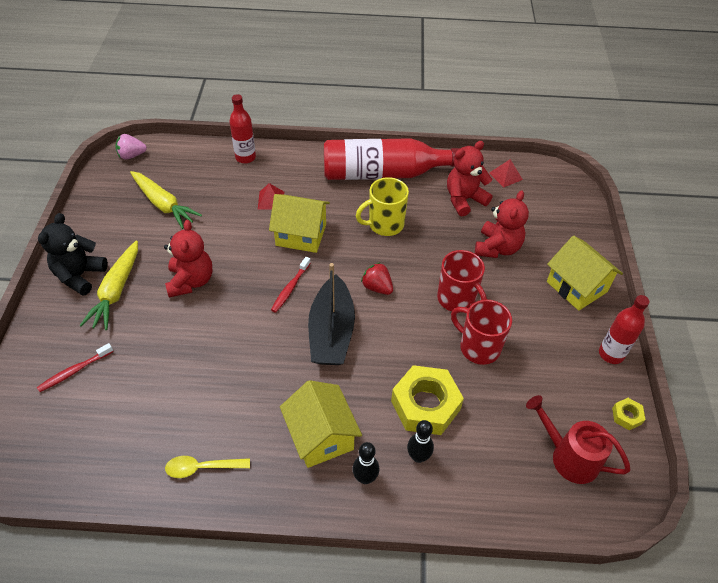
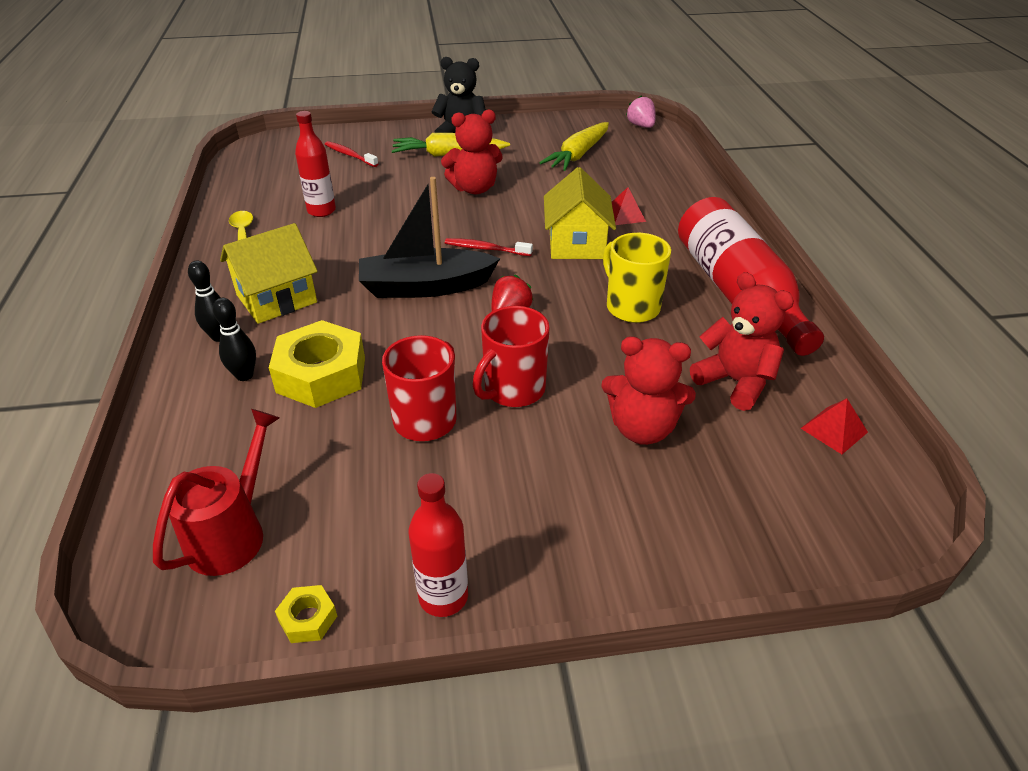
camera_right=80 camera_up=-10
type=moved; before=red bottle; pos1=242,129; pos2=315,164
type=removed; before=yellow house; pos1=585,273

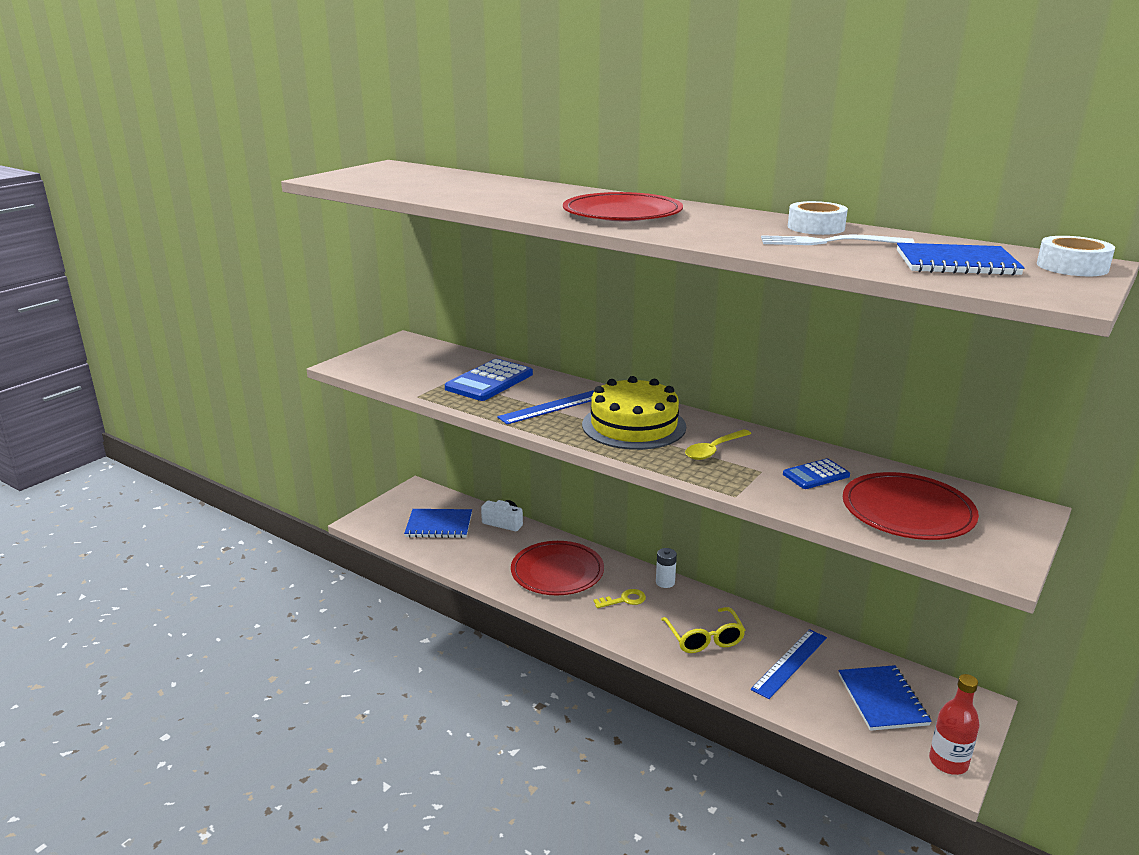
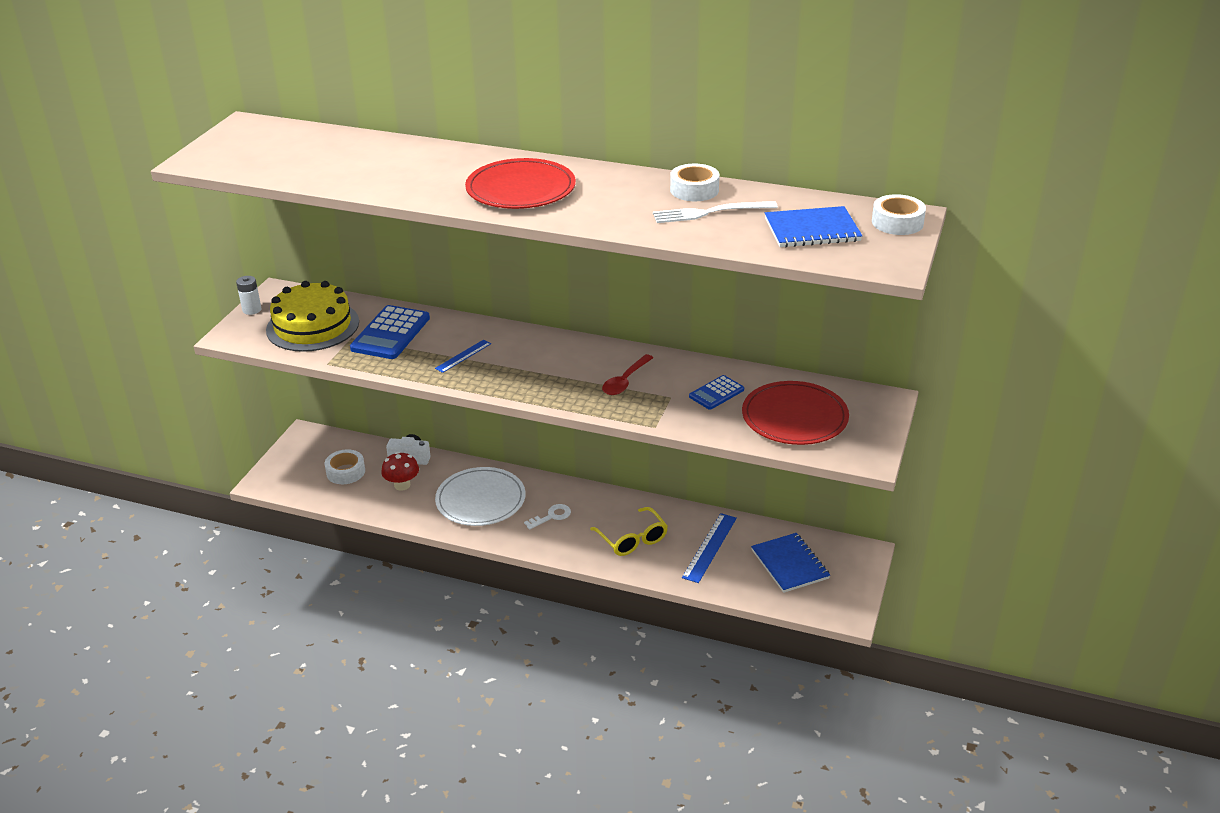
camera_right=-15 camera_up=10
type=replaced; before=blue notebook; after=white tape; pos1=438,523; pos2=345,466
type=resized; before=blue ruler; pos1=545,407; pos2=463,356; scale=0.62
type=recoloured; before=red plate; after=white plate; pos1=557,568; pos2=480,496
type=moved; before=yellow cake; pos1=634,413; pos2=312,316
type=recoloured; before=yellow key; after=white key; pos1=619,598; pos2=547,517
type=moved; before=white battery; pos1=666,568; pos2=249,295
type=recoloured; before=yellow spoon; after=red spoon; pos1=718,444; pos2=628,374
type=removed; before=red bottle; pos1=954,724
type=added; after=red mushroom; pos2=400,471

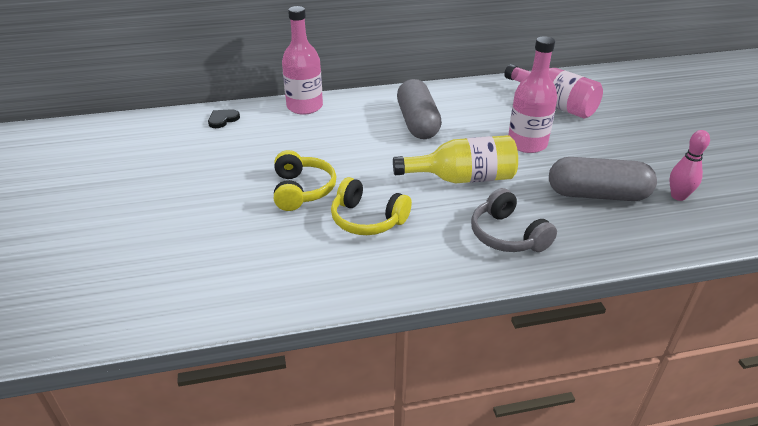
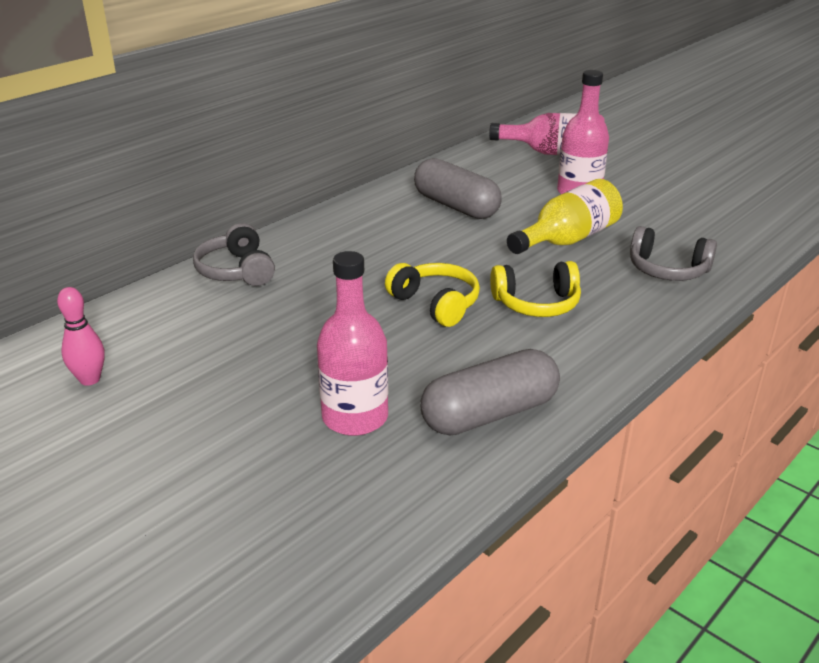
camera_right=-35 camera_up=-5
type=replaced; before=black heart; after=grey headphones; pos1=224,118; pos2=234,254
type=moved; before=pink bottle; pos1=302,60; pos2=352,343
type=moved; before=grey capsule; pos1=603,179; pos2=490,392
type=moved; before=pink bowling pin; pos1=690,165; pos2=81,336

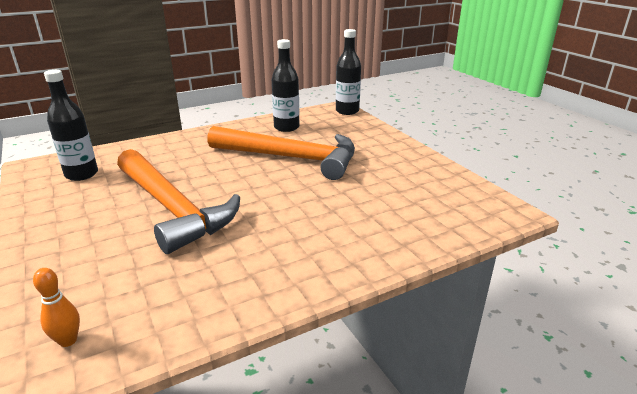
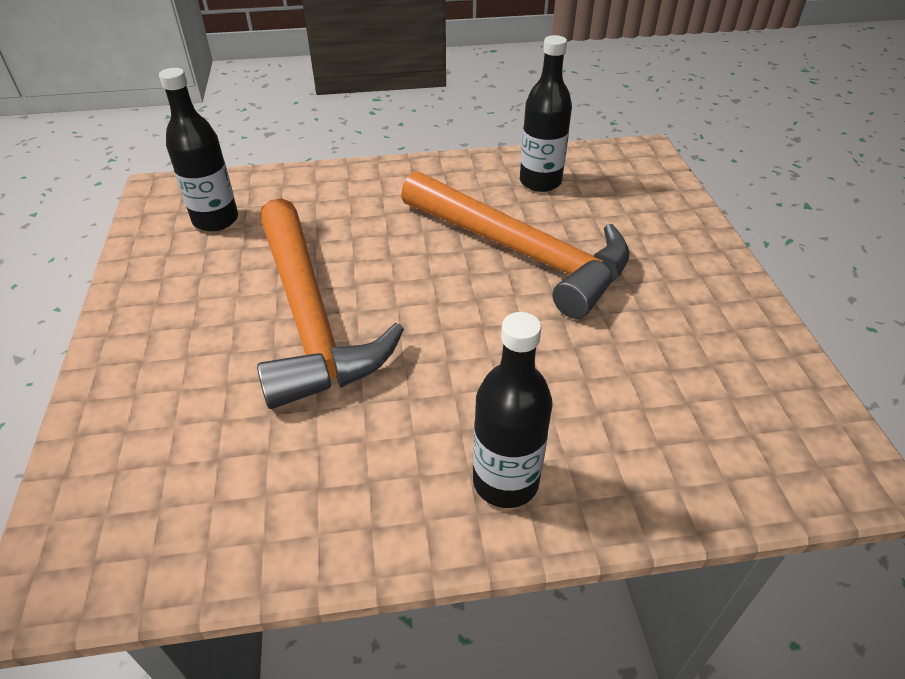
camera_right=20 camera_up=15
type=removed; before=orange bowling pin; pos1=56,307
type=moved; before=black bottle; pos1=348,72; pos2=513,410

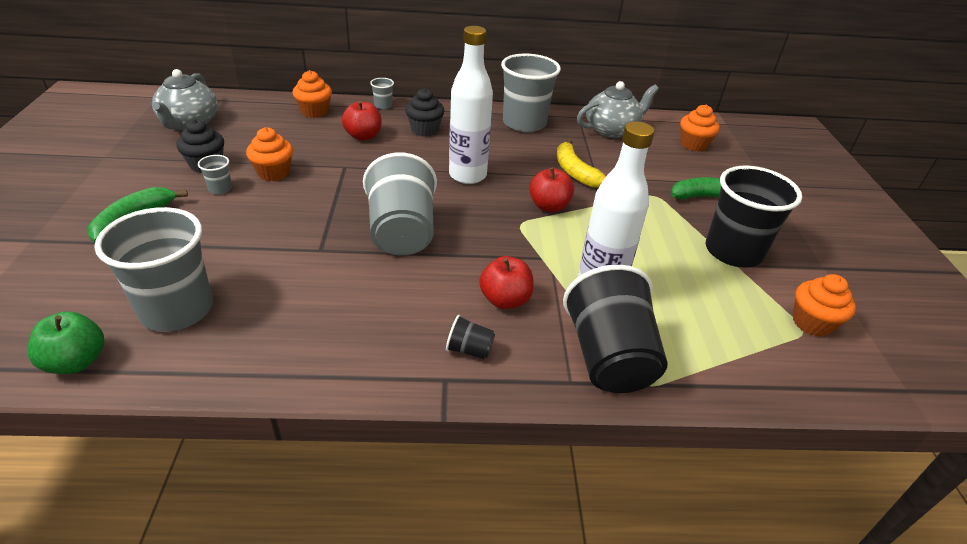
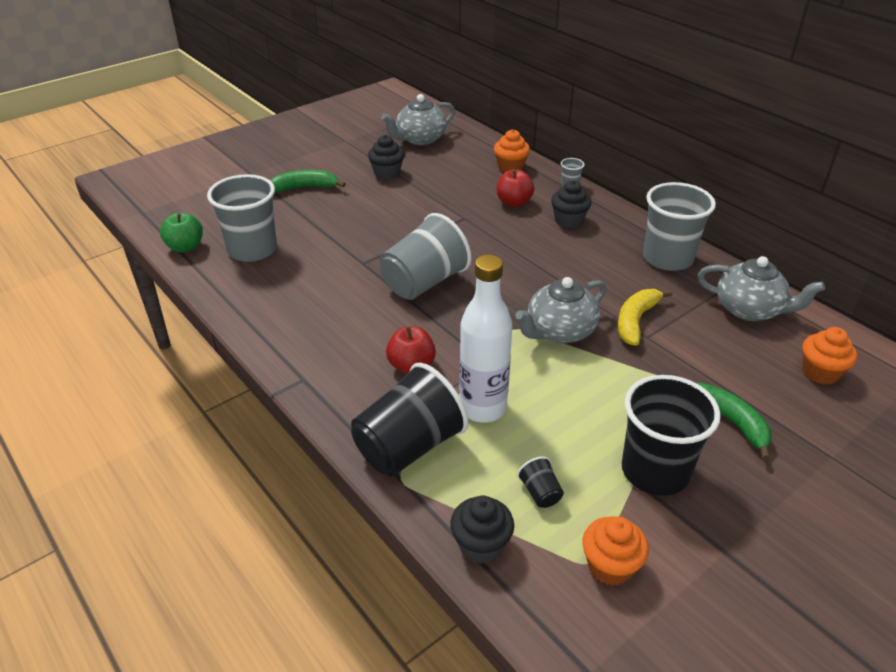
camera_right=55 camera_up=0
type=removed; before=grey cup; pos1=215,174
type=removed; before=orange cupcake; pos1=269,154
type=moved; before=black cup; pos1=470,337; pos2=540,482
type=removed; before=white bottle; pos1=471,105
type=replaced; before=red apple; after=grey teapot; pos1=551,189; pos2=560,310
type=added; after=black cupcake; pos2=482,530

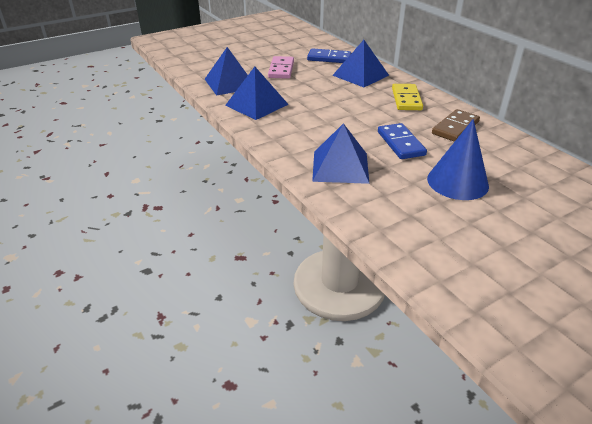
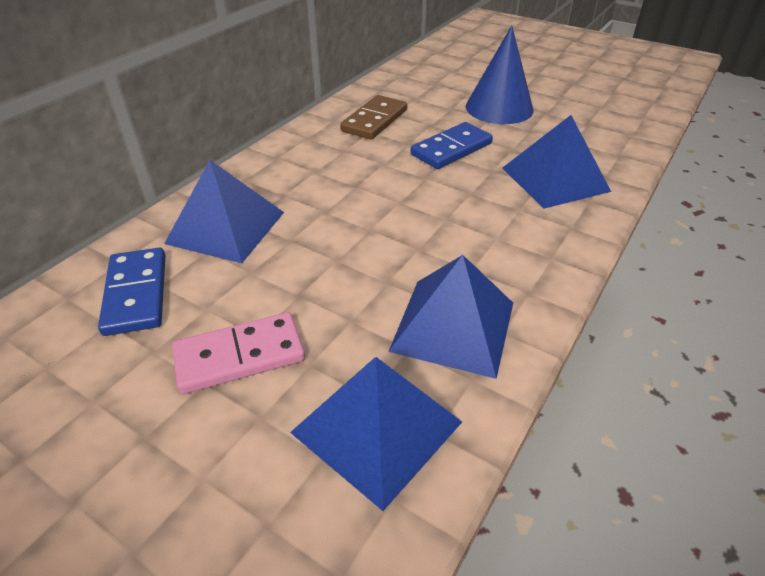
camera_right=-115 camera_up=5
type=removed; before=yellow domino; pos1=407,97
type=turned; before=brown domino; pos1=456,125; pos2=373,117; turn=-75

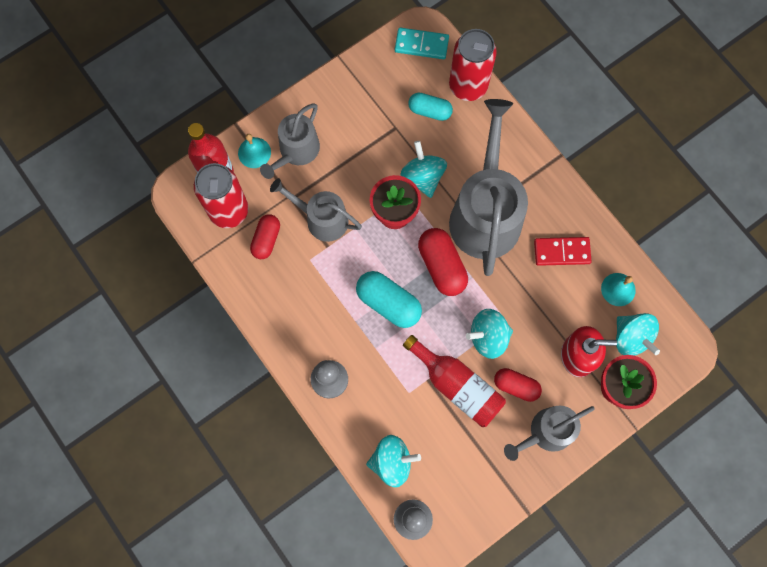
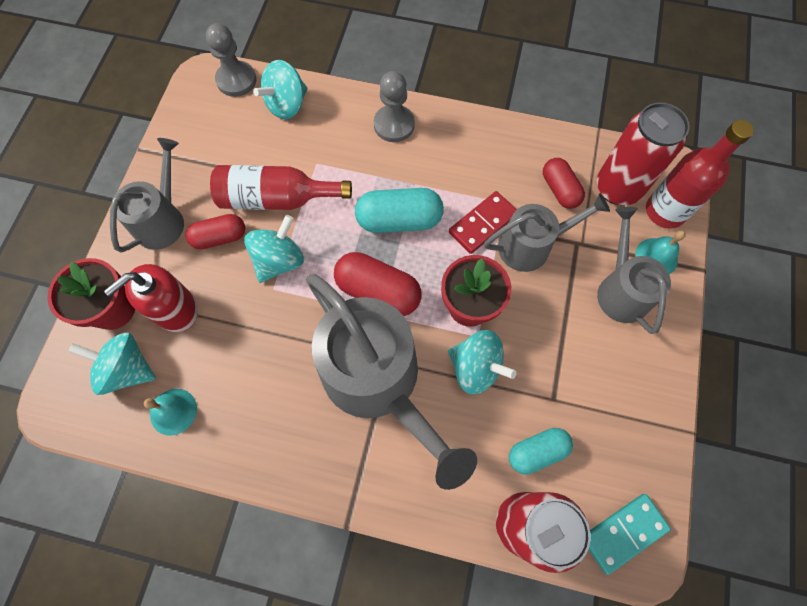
camera_right=140 camera_up=-5
type=moved; before=red domino; pos1=563,251; pos2=483,222

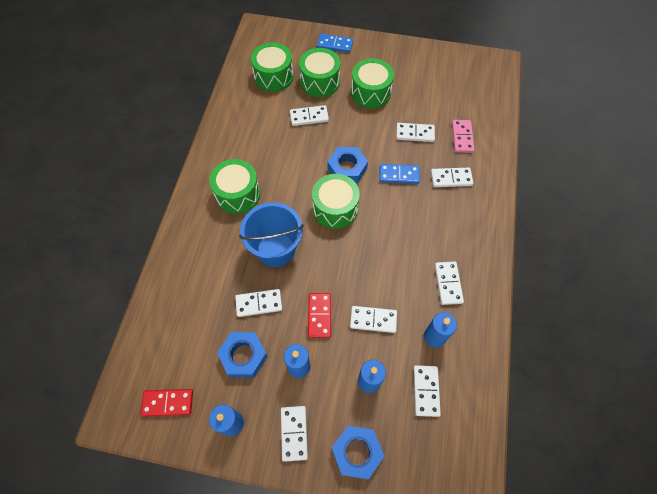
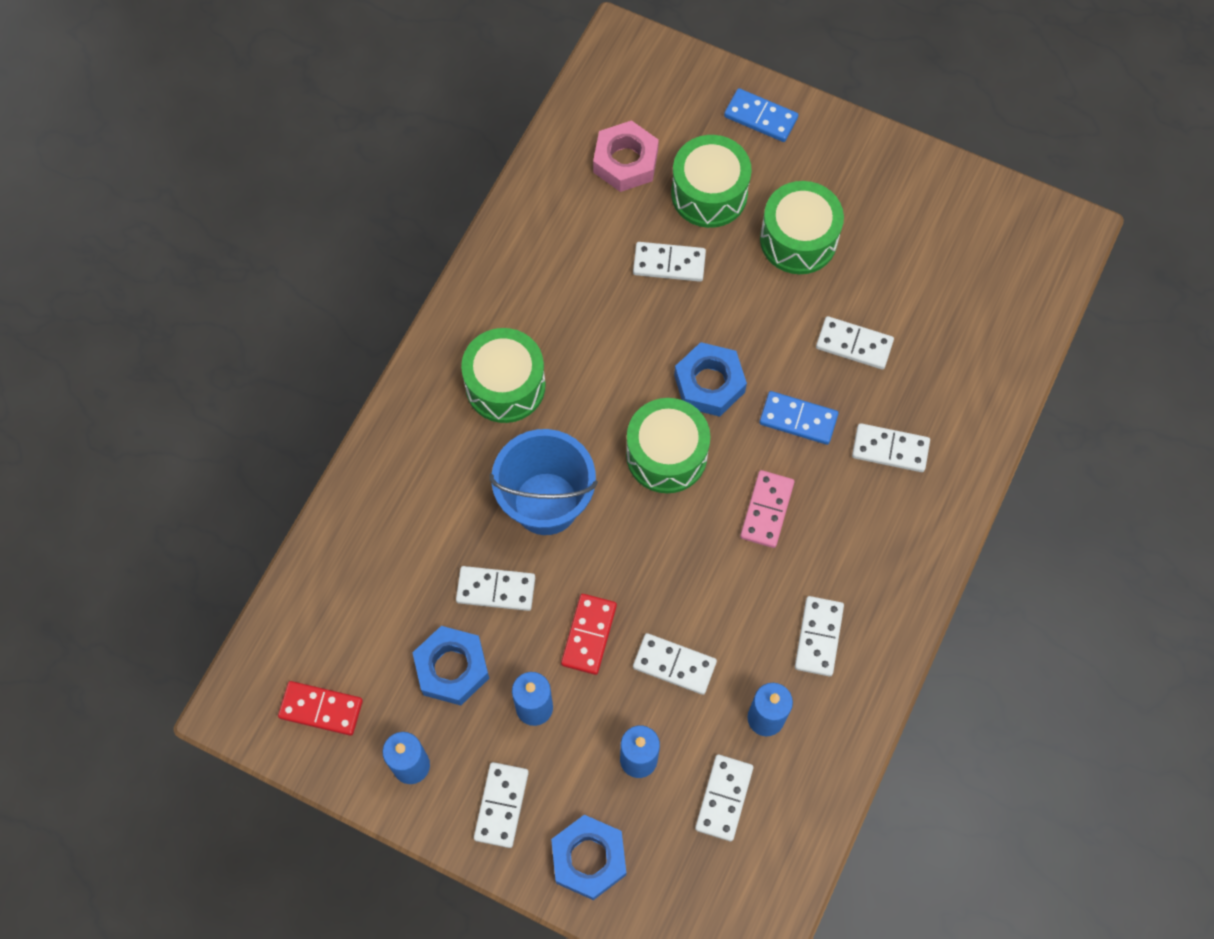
camera_right=15 camera_up=5
type=replaced; before=green drum; after=pink nut; pos1=272,67; pos2=626,156
type=moved; before=pink domino; pos1=463,136; pos2=767,509

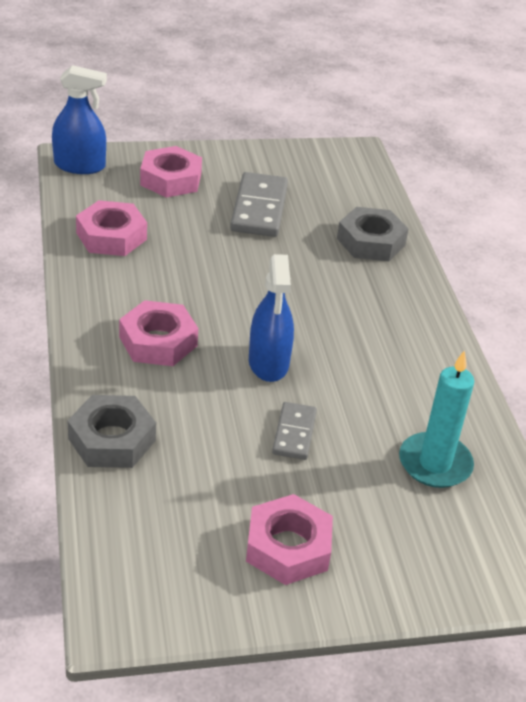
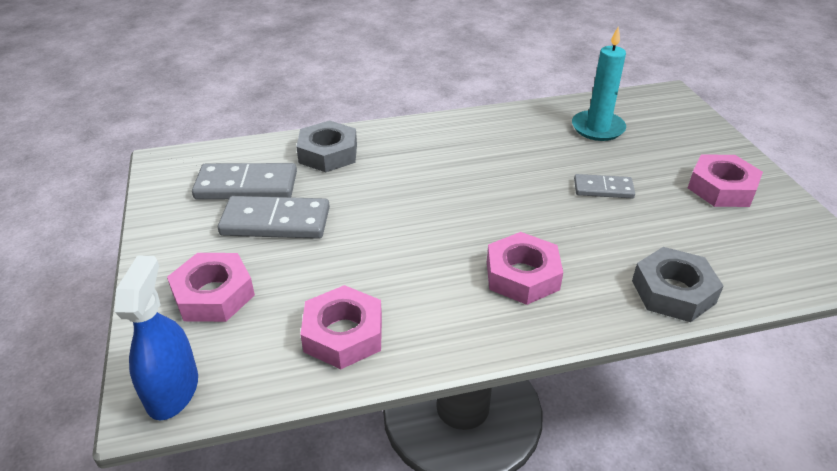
camera_right=-90 camera_up=0
type=removed; before=blue spray bottle; pos1=271,318
type=added; after=grey domino; pos2=244,181

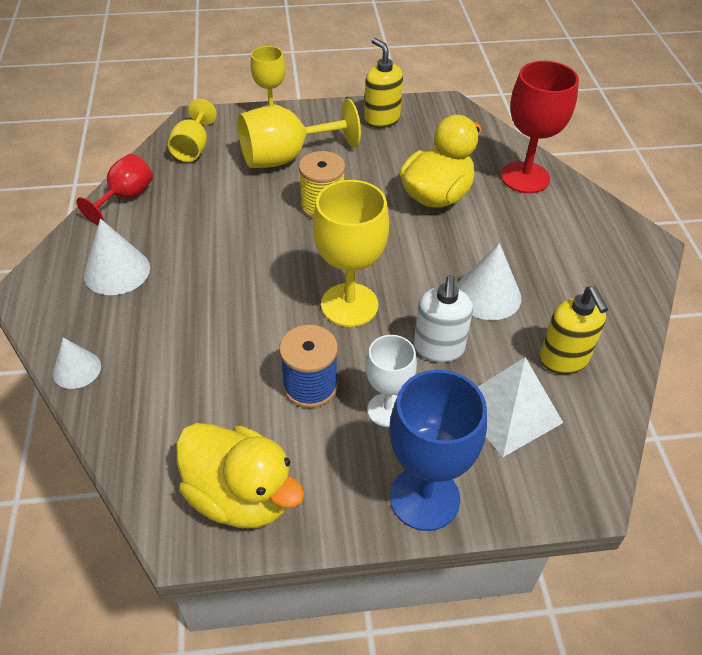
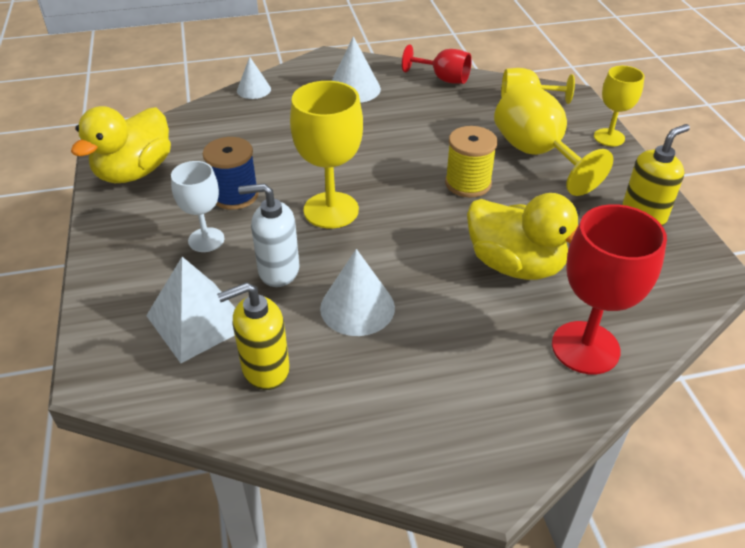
camera_right=85 camera_up=-5
type=removed; before=blue goblet; pos1=438,450

